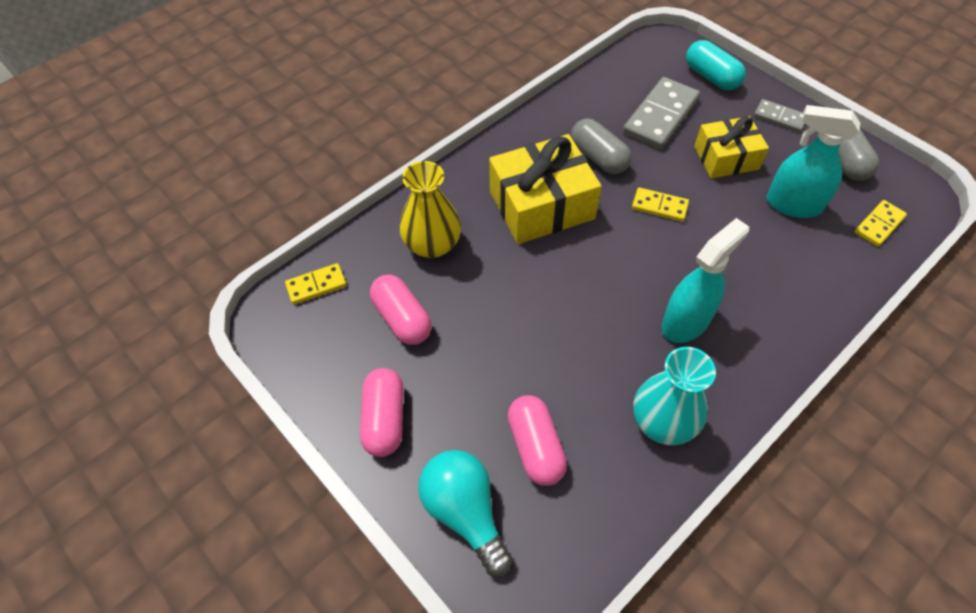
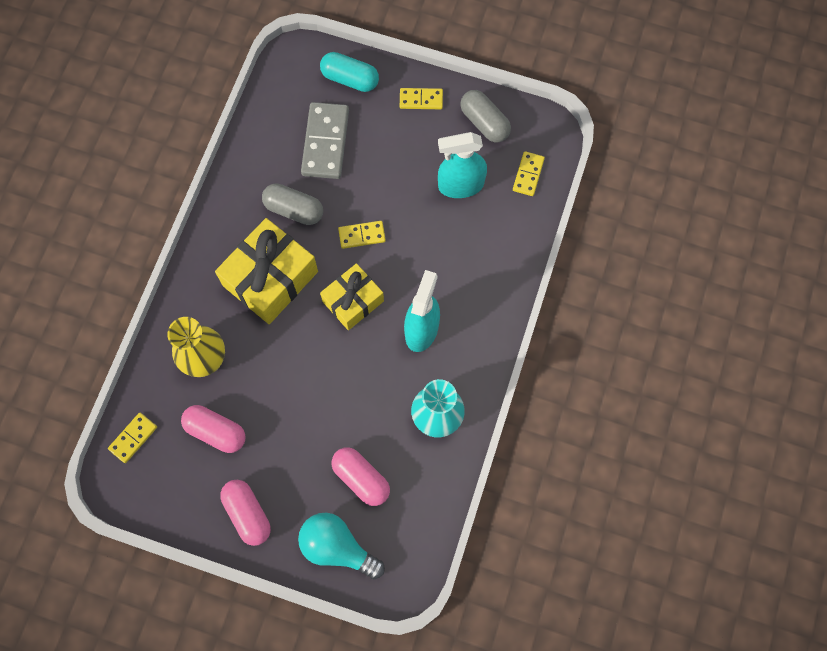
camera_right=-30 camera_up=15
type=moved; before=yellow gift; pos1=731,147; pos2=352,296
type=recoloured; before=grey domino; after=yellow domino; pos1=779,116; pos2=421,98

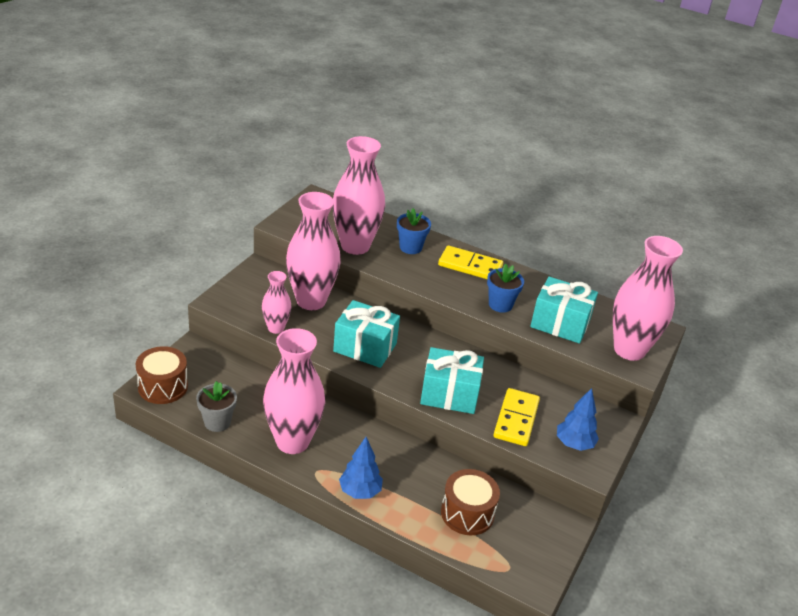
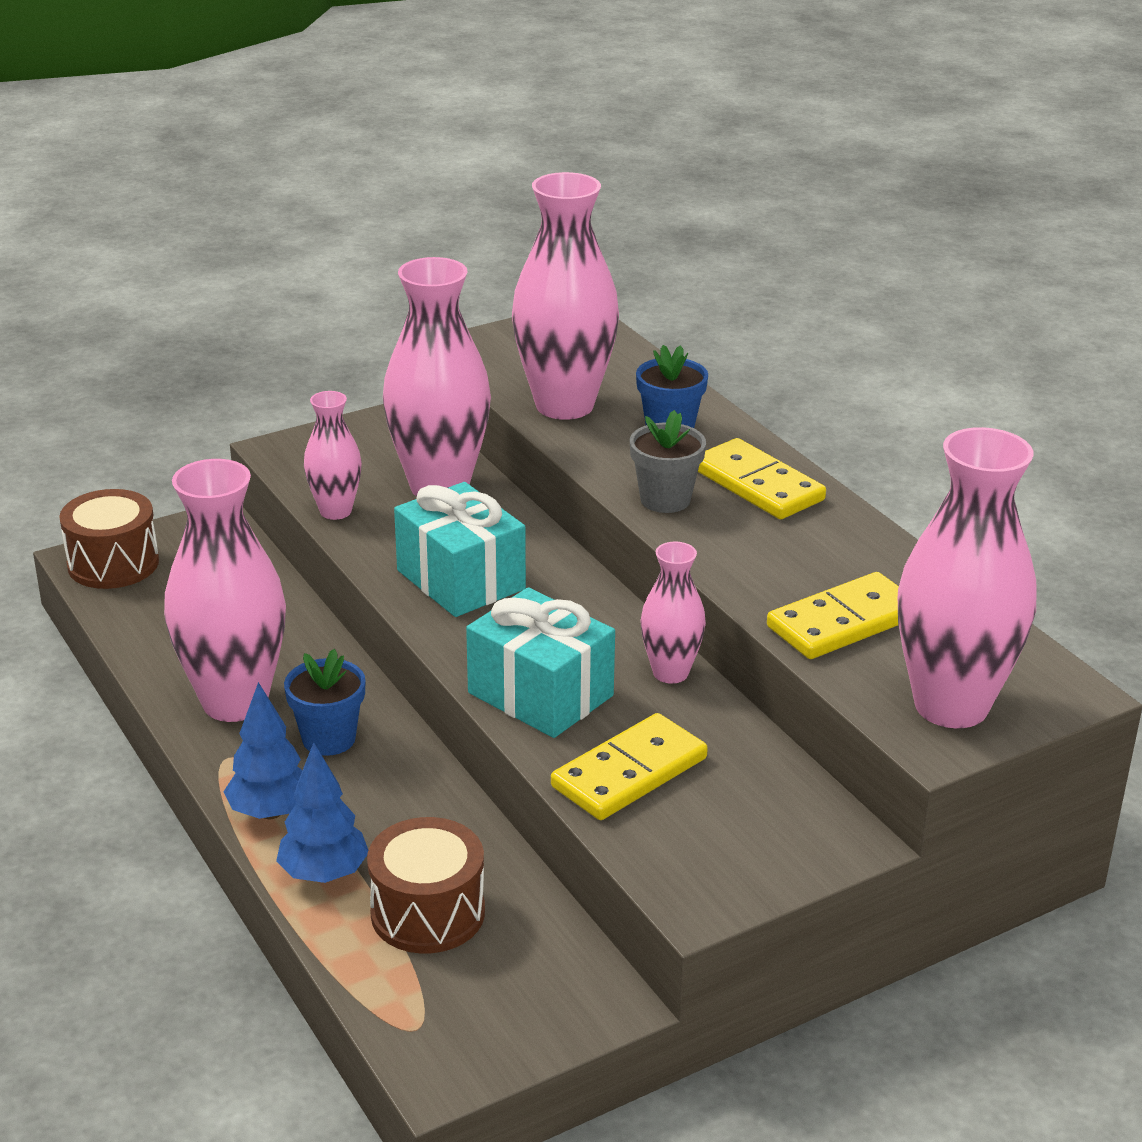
camera_right=35 camera_up=-5
type=moved; before=grey flower pot; pos1=216,406; pos2=668,461
type=moved; before=blue flower pot; pos1=505,288; pos2=325,702
type=replaced; before=turquoise gift; after=yellow domino; pos1=564,310; pos2=833,615
type=moved; before=blue tree; pos1=578,419; pos2=322,812
type=added; after=pink vase; pos2=673,613

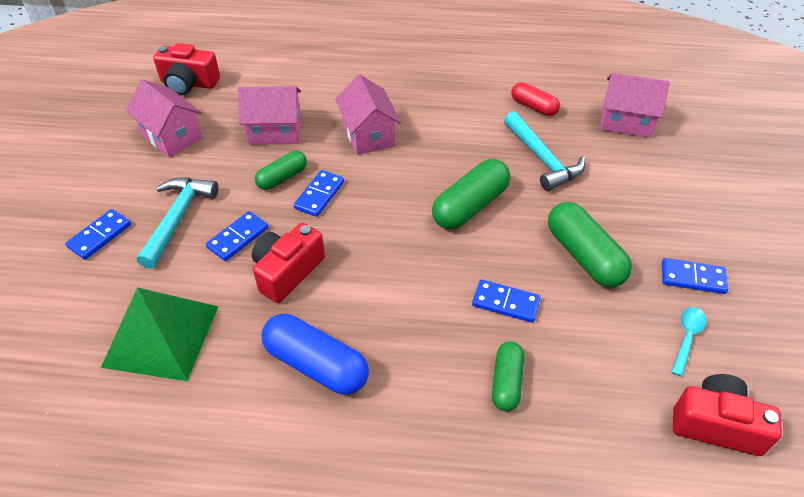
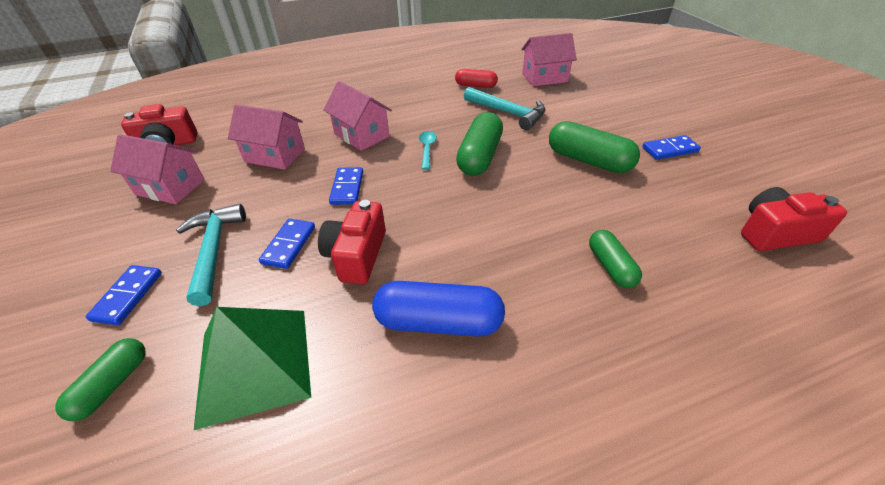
camera_right=-25 camera_up=-5
type=turned; before=pink house; pos1=269,115; pos2=266,137; turn=45
type=moved; before=green capsule; pos1=281,170; pos2=101,379
type=removed; before=blue domino; pos1=506,301
type=moved; before=turquoise spoon; pos1=688,342; pos2=428,150

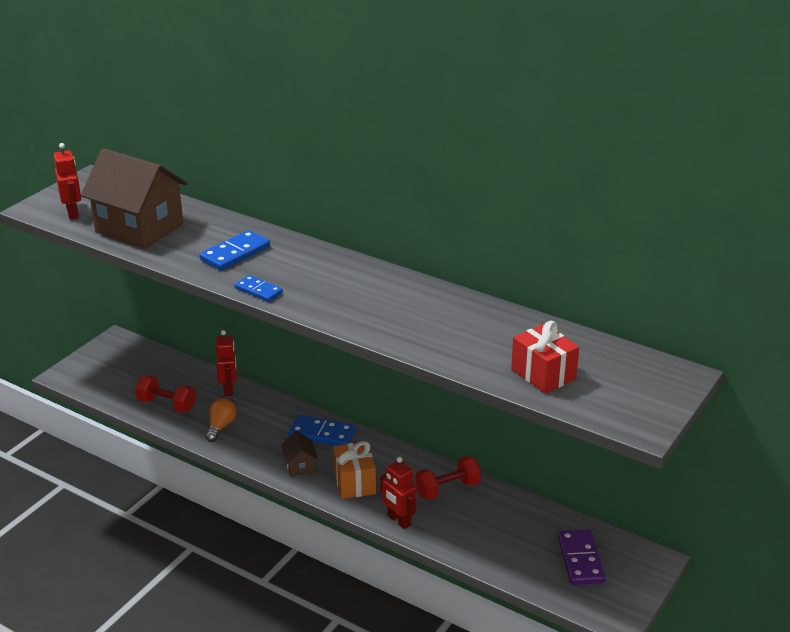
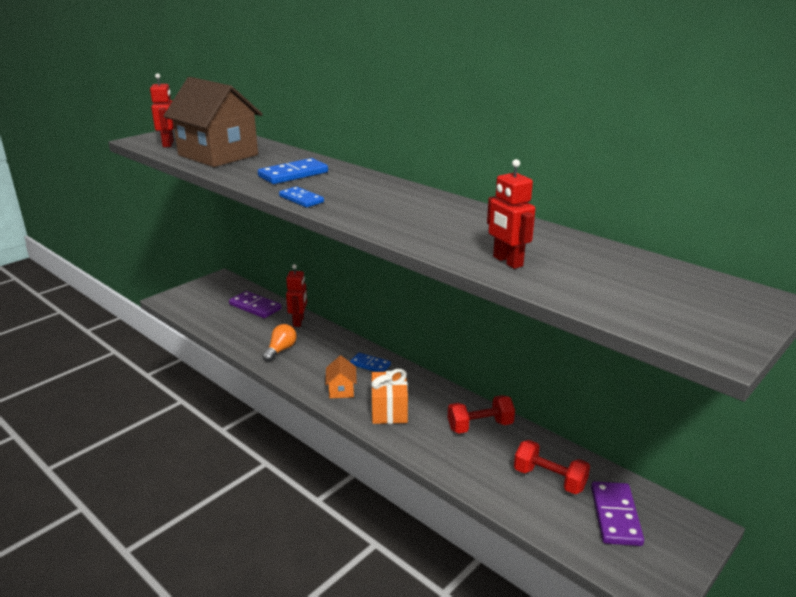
camera_right=10 camera_up=-5
type=moved; before=red dumbbell; pos1=165,393; pos2=552,467
type=recoloured; before=brown house; after=orange house; pos1=299,454; pos2=341,377
type=resized; before=blue domino; pos1=322,430; pos2=370,362; scale=0.65
type=moved; before=red robot; pos1=398,493; pos2=511,214
type=removed; before=red gift; pos1=545,357
type=added; after=purple domino; pos2=255,304

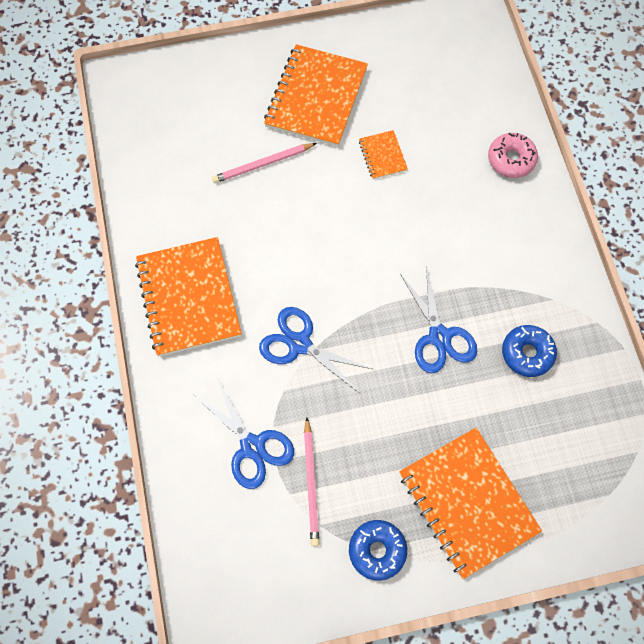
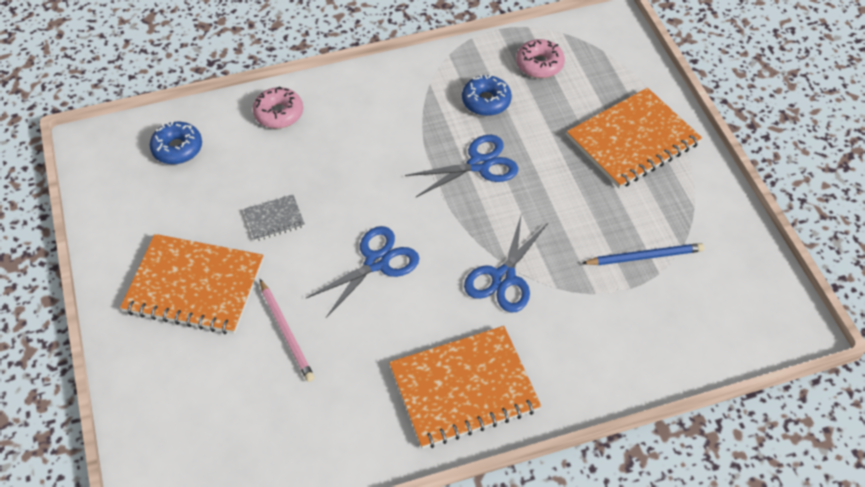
camera_right=-95 camera_up=-15
type=moved; before=blue scissors; pos1=244,434; pos2=362,272
type=recoloured; before=pink pencil; after=blue pencil; pos1=312,482; pos2=643,254
type=moved; before=blue donut; pos1=378,550; pos2=176,142
type=recoloured; before=orange notebook; after=grey notebook; pos1=383,154; pos2=274,218
type=added; after=pink donut; pos2=540,58

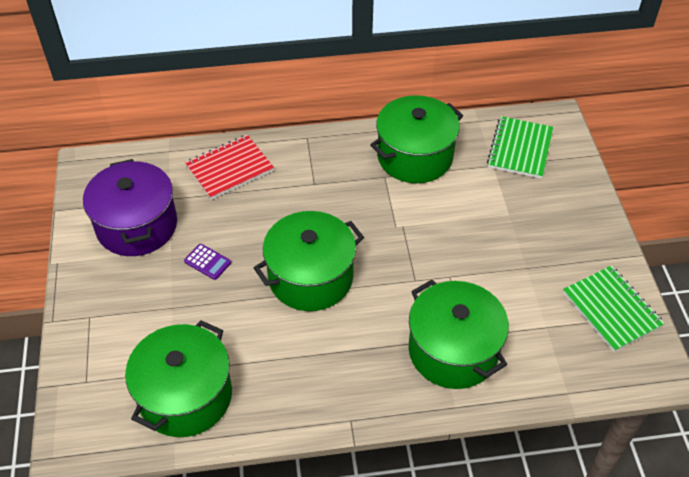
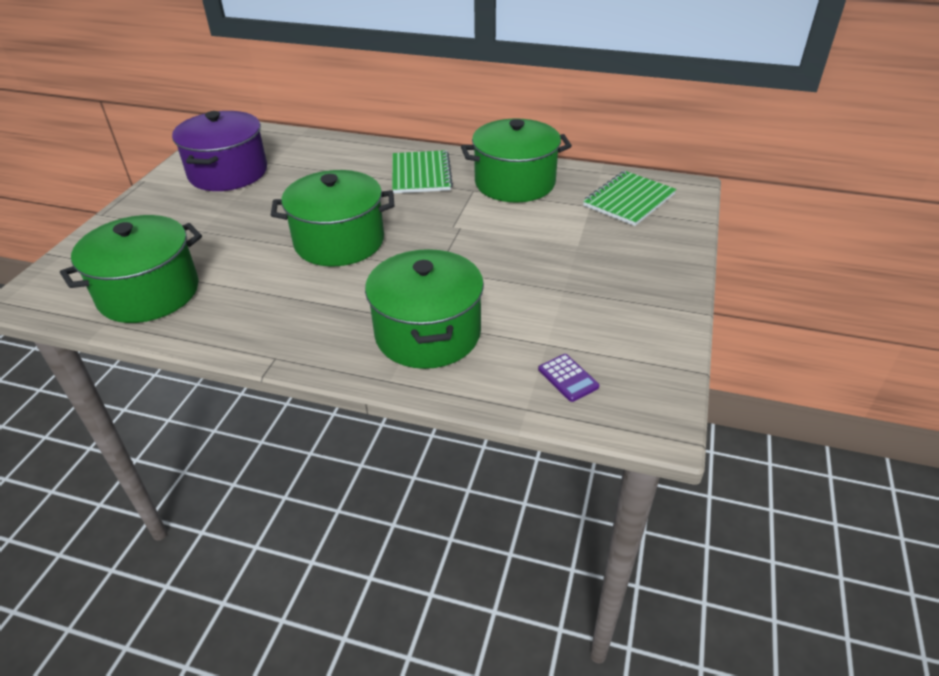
camera_right=25 camera_up=-10
type=moved; before=purple calculator; pos1=207,262; pos2=568,378
type=removed; before=red notebook; pos1=229,167
type=moved; before=green notebook; pos1=614,308; pos2=422,171

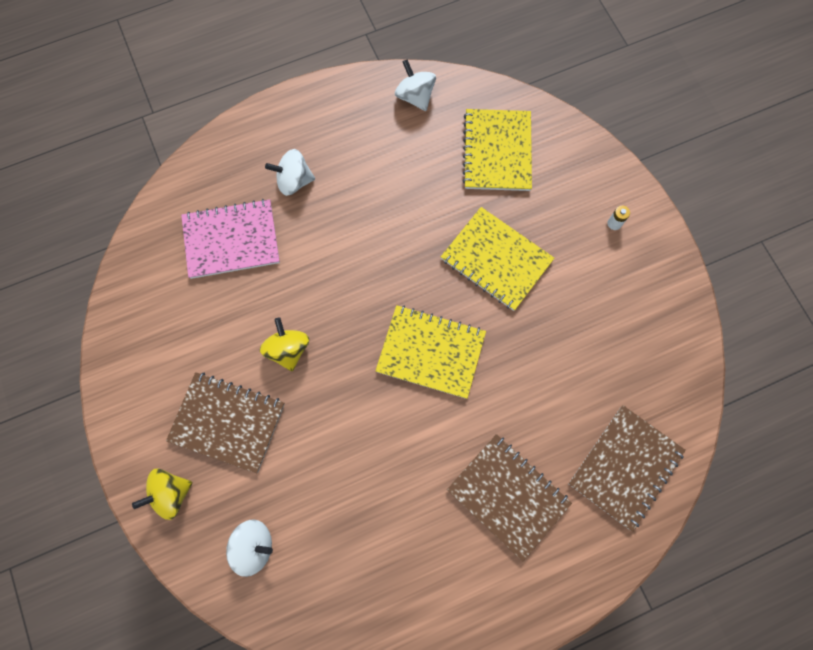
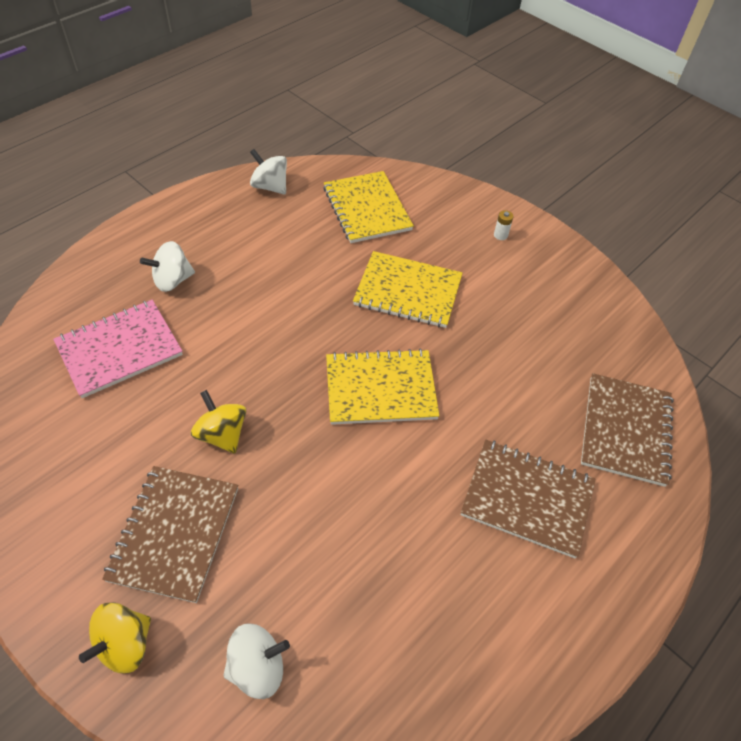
camera_right=-25 camera_up=-20
type=turned; before=brown notebook; pos1=225,422; pos2=170,534; turn=-75

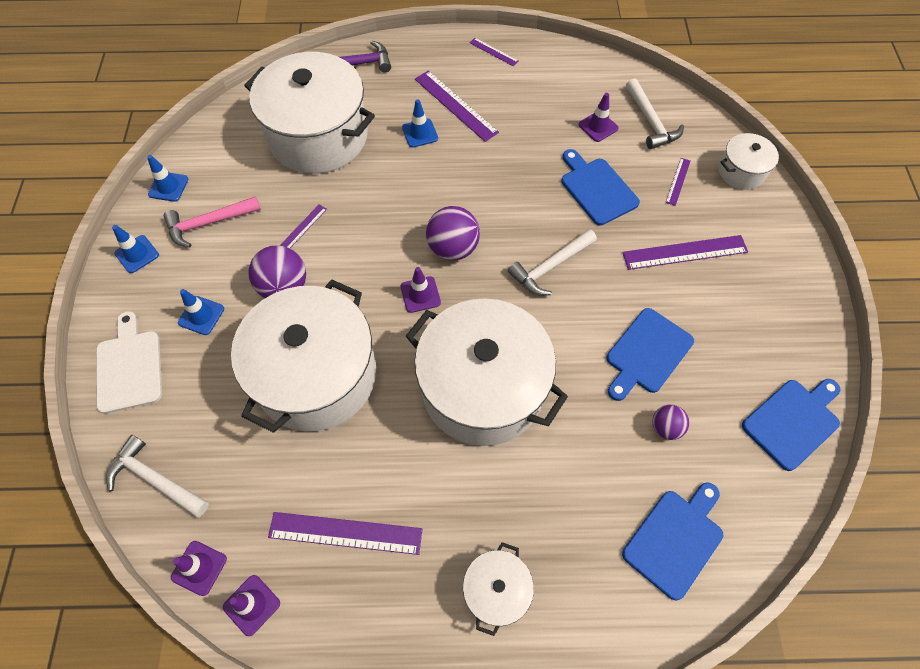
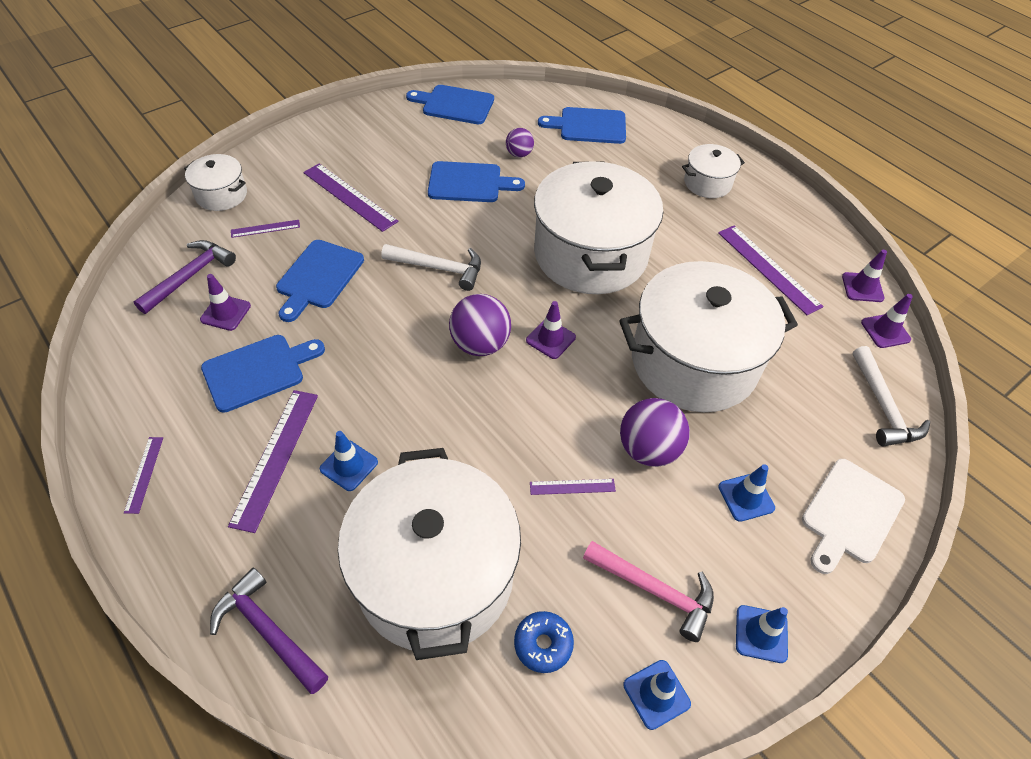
camera_right=-130 camera_up=-10
type=recoloured; before=white hammer; after=purple hammer; pos1=655,113; pos2=184,277
type=added; after=blue cutting board; pos2=263,374
type=added; after=blue donut; pos2=544,642

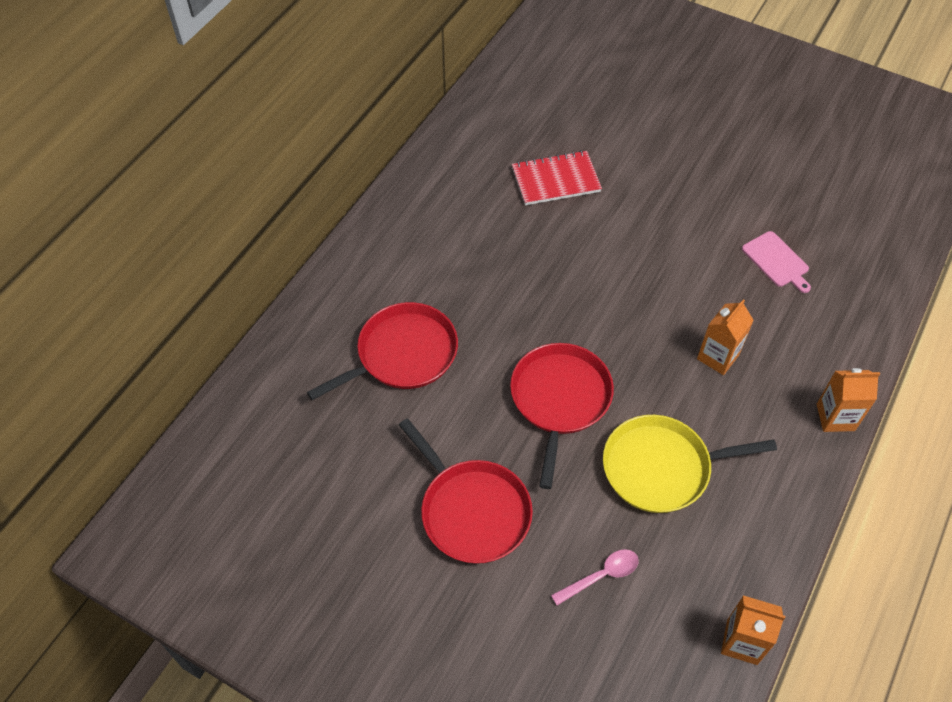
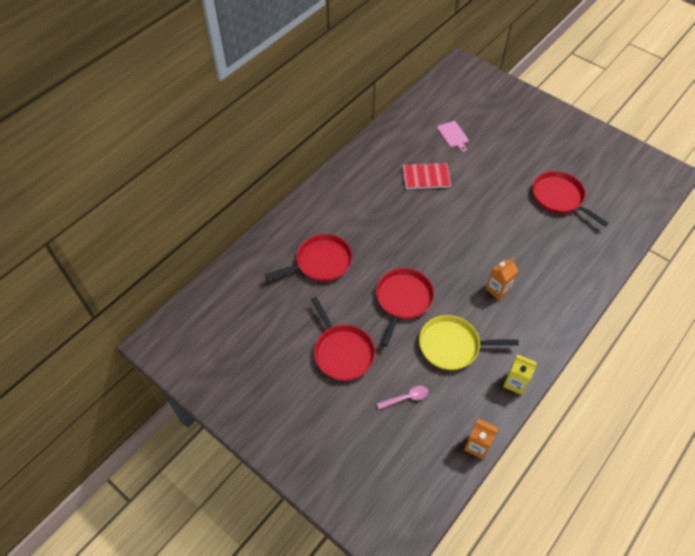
camera_right=10 camera_up=0
type=moved; before=pink cutting board; pos1=776,262; pos2=453,136
type=removed; before=orange carton; pos1=848,400
type=added; after=yellow carton; pos2=520,374
type=added; after=red pan; pos2=570,199

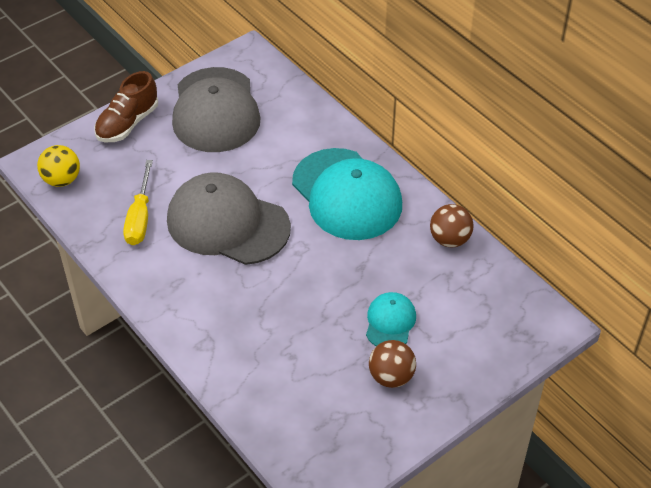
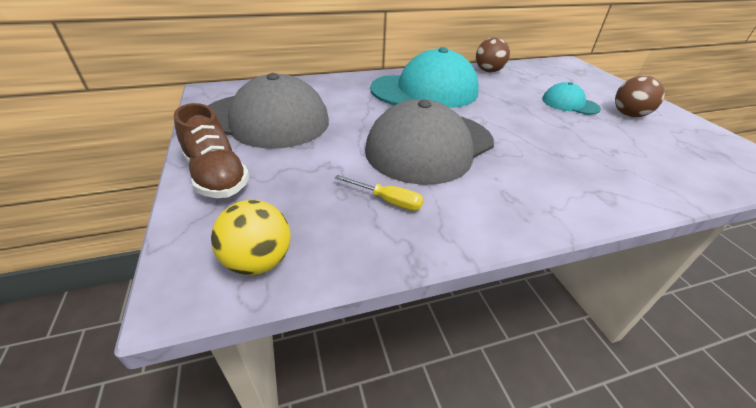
camera_right=-70 camera_up=-10
type=resized; before=yellow screwdriver; pos1=138,202; pos2=379,193; scale=0.64

